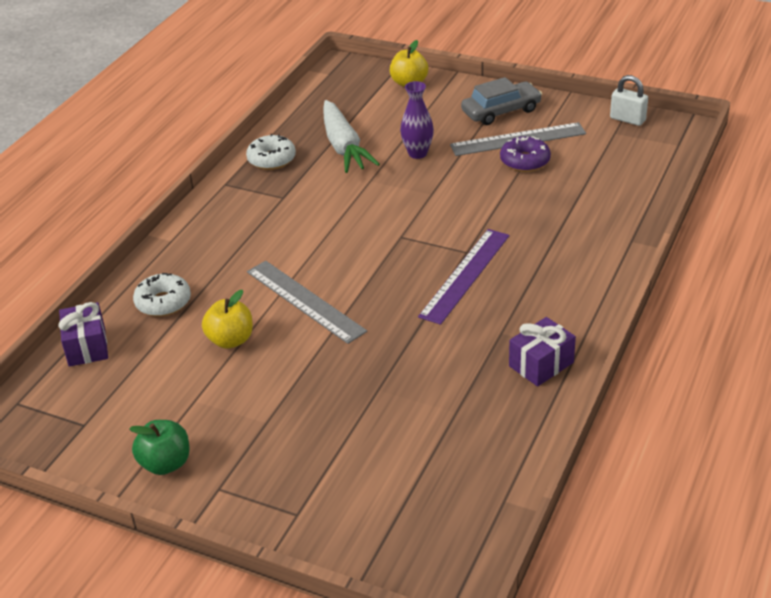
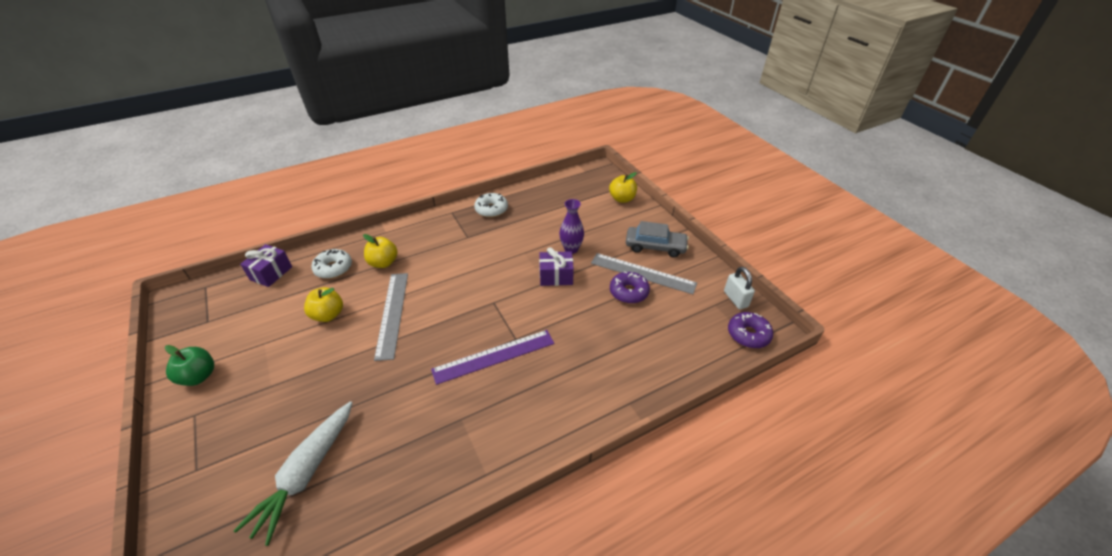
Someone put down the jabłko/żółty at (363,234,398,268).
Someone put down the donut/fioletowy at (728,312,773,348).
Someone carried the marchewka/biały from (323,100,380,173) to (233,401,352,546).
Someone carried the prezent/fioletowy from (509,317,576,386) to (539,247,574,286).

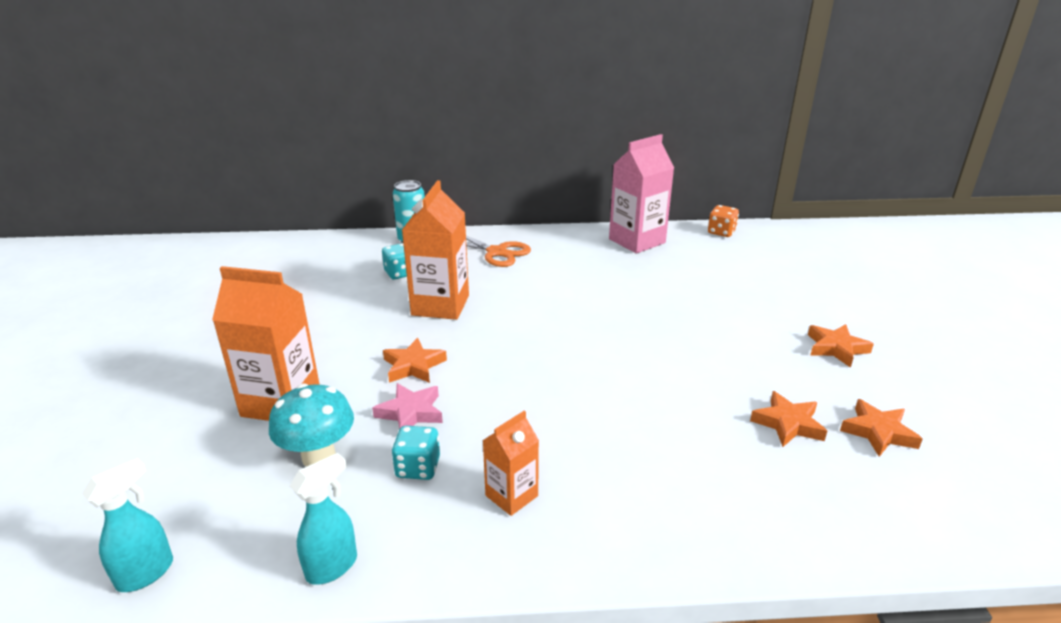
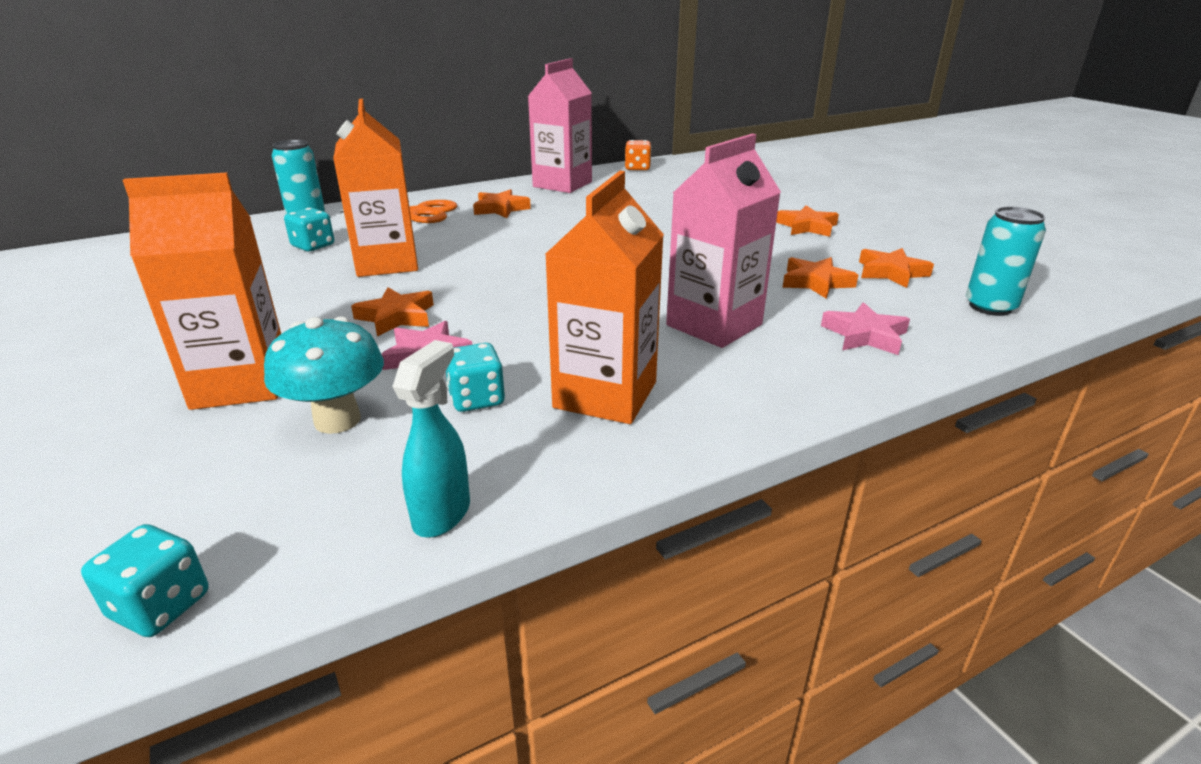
Someone put down the gwiazda/pomarańczowy at (473,189,531,218).
Someone put down the karton mleka/różowy at (666,134,781,348).
Someone put down the gwiazda/różowy at (821,302,910,355).
Someone put down the puszka/turkusowy at (966,207,1046,316).
Someone swapped the spryskiwacz/turkusowy at (82,458,173,592) for the kostka do gry/turkusowy at (81,524,209,637).
Someone scaled the karton mleka/pomarańczowy at (482,411,539,516) by 1.80.

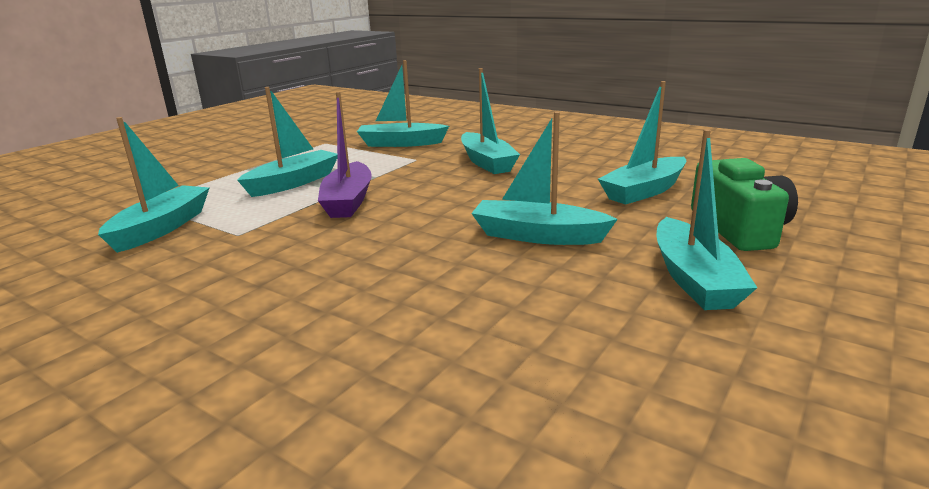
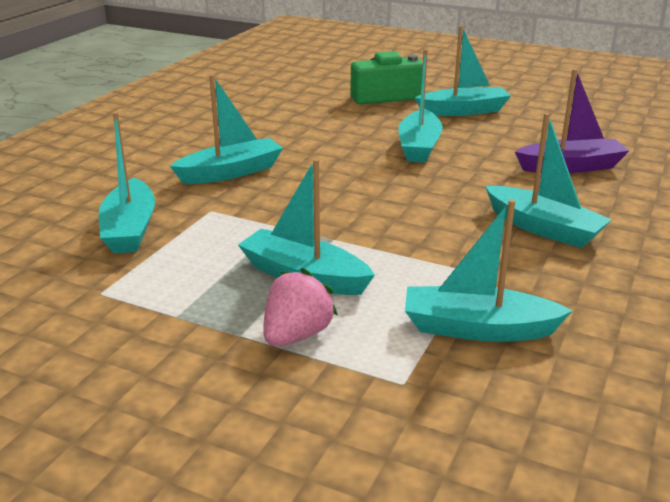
Someone put down the truskawka/różowy at (263,268,338,346).
Someone carried the łódka/fioletowy from (318,92,372,218) to (515,69,630,173).
Someone carried the łódka/turkusowy from (598,81,686,205) to (485,113,612,248).

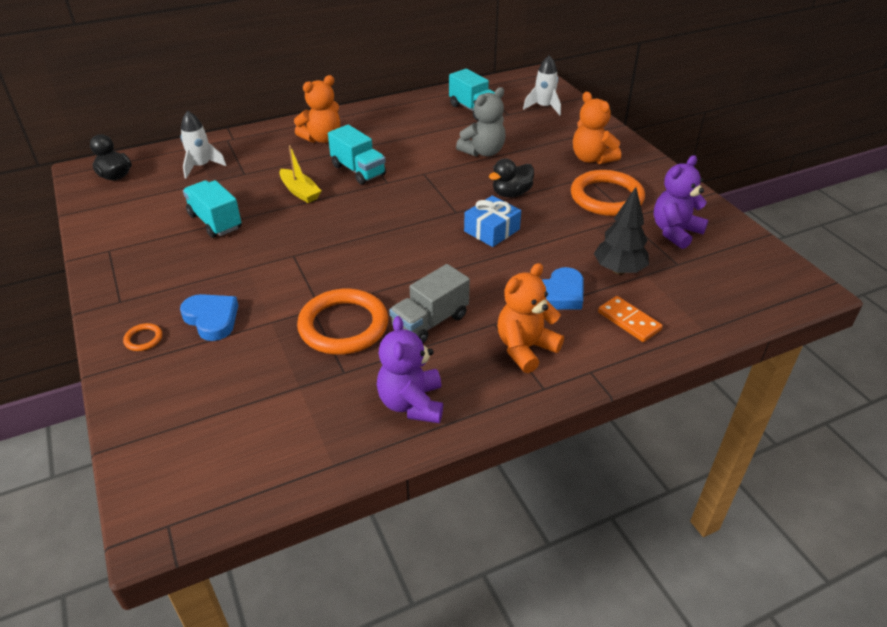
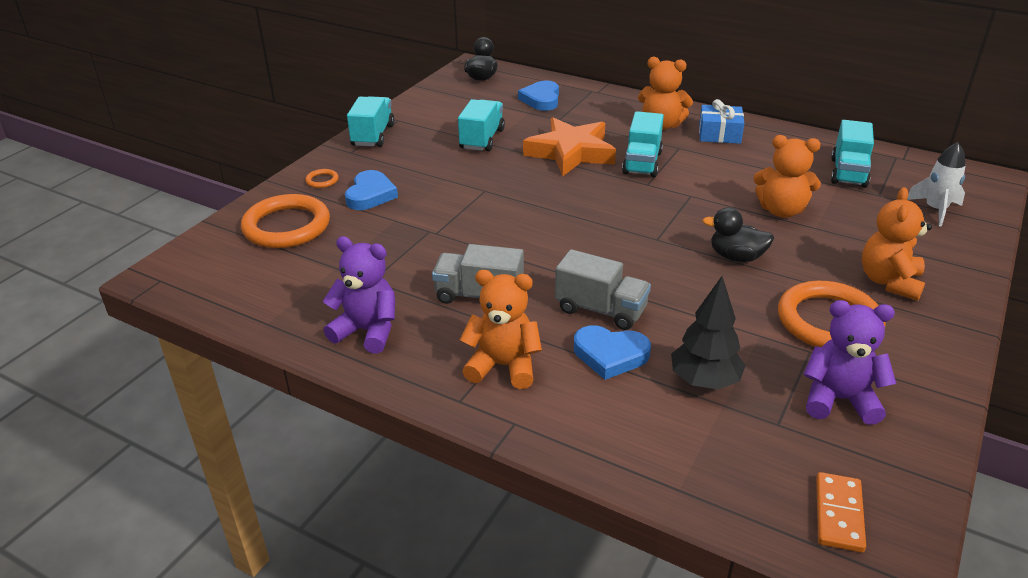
Someone put down the ciężarówka/turkusowy at (347,96,395,147).
Someone put down the ciężarówka/szary at (555,249,651,330).
Someone carried the pierścień/pomarańczowy from (297,288,388,355) to (241,194,330,248).
Someone carried the prezent/niebieski from (464,196,521,247) to (699,99,744,144).
Someone carried the kostka domina/pomarańczowy from (598,296,663,342) to (816,472,866,552).
Someone swapped the rakieta/biały at (180,111,226,179) for the serce/niebieski at (518,80,559,111).
Someone swapped the łódka/żółty at (279,145,321,203) for the gwiazda/pomarańczowy at (523,117,616,176).
Someone repainted the miś/szary at (456,87,506,157), which became the miś/pomarańczowy at (753,135,821,217).
Someone rotated the miś/fioletowy at (377,316,443,423) by 60 degrees clockwise.

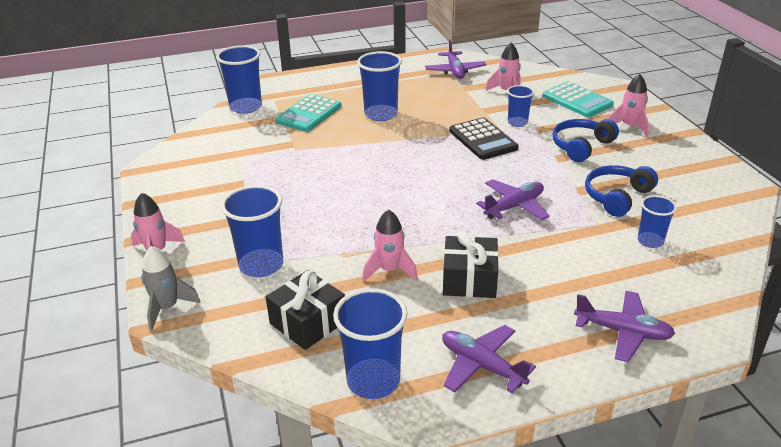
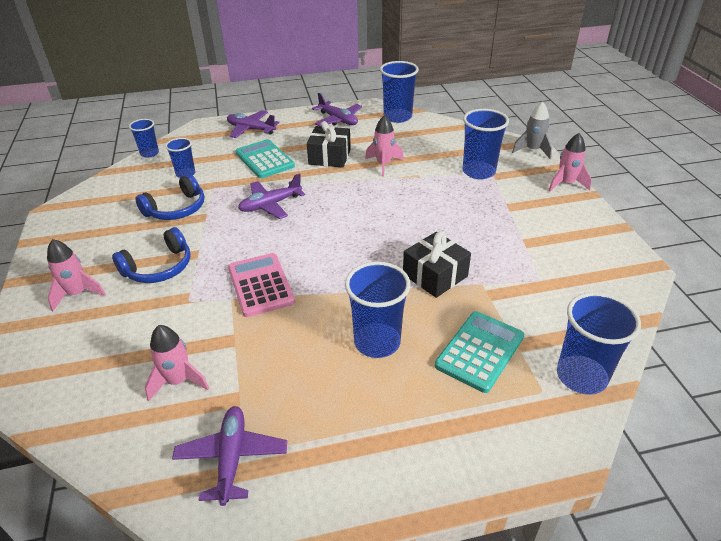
Someone carried the prezent/czarny from (266,270,345,350) to (403,231,471,298).
Someone carried the szklanka/niebieski from (507,85,534,127) to (129,119,159,158).
Someone carried the kalkulator/turkusowy from (543,81,614,117) to (235,139,295,178).
Someone repainted the kalkulator/czarny at (449,117,519,160), which became the kalkulator/różowy at (228,253,295,317).

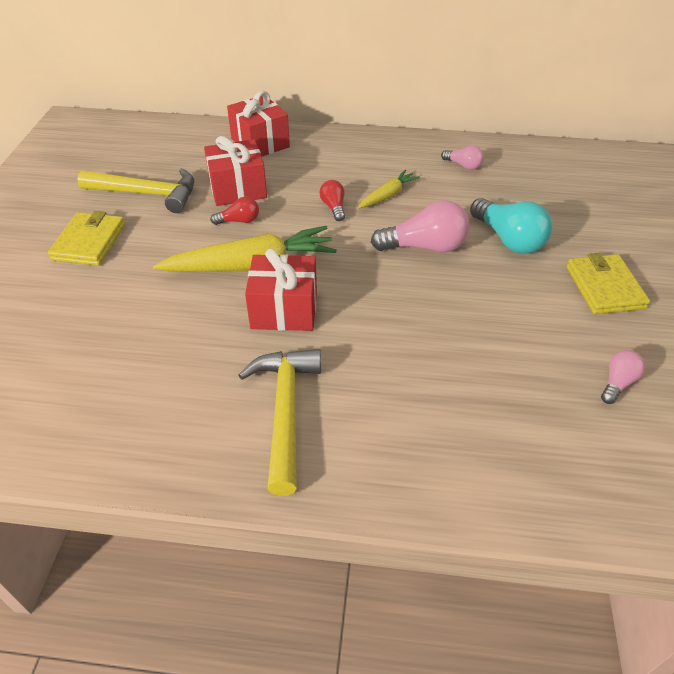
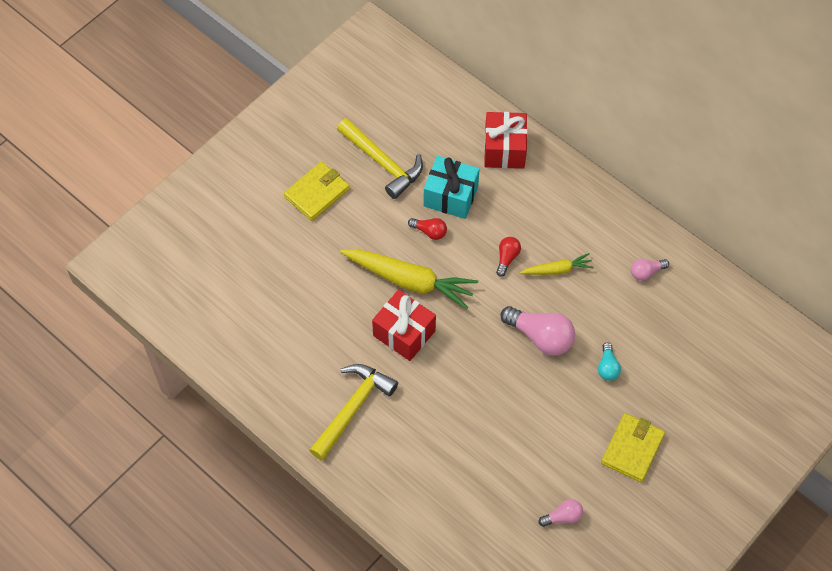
Someone repainted the prezent/czerwony at (204,136,267,206), which became the prezent/turkusowy at (424,156,480,219).
Someone rotated the żarówka/różowy at (441,145,484,170) by 90 degrees clockwise.
Someone scaled the żarówka/turkusowy at (470,198,552,254) by 0.53.

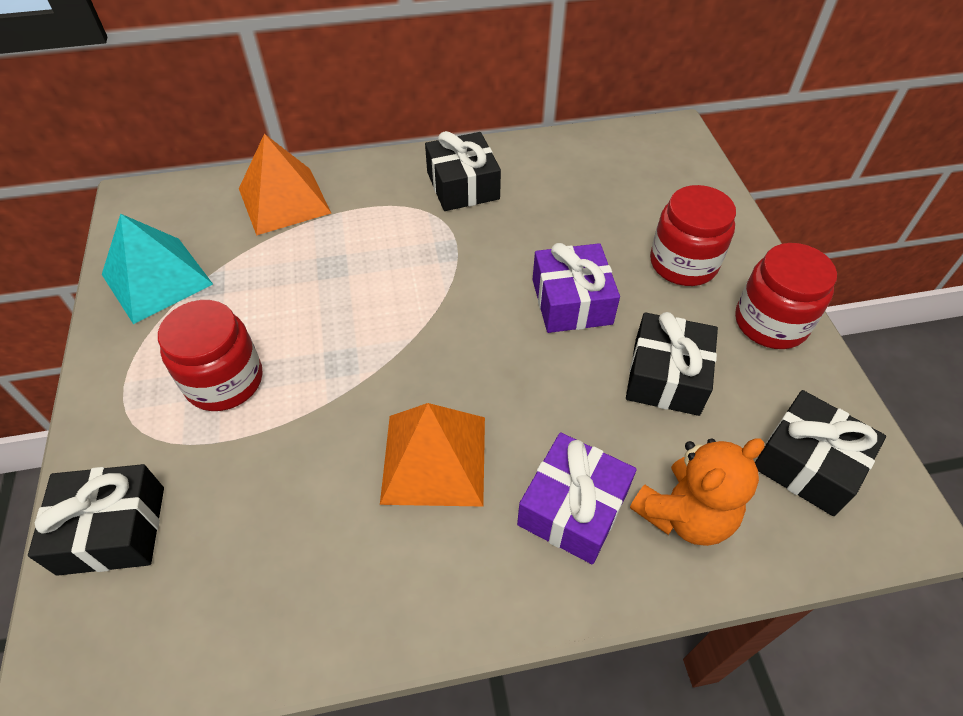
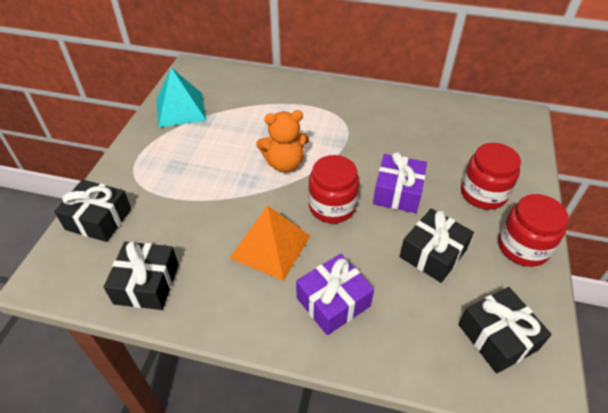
Someone took away the piramida/pomarańczowy at (239,134,331,236).
Someone carried the słoik/czerwony from (158,300,263,411) to (308,155,359,223).
Someone carried the prezent/czarny from (425,131,501,211) to (104,241,179,310).
Someone carried the miś/pomarańczowy from (630,438,765,546) to (256,110,309,172).

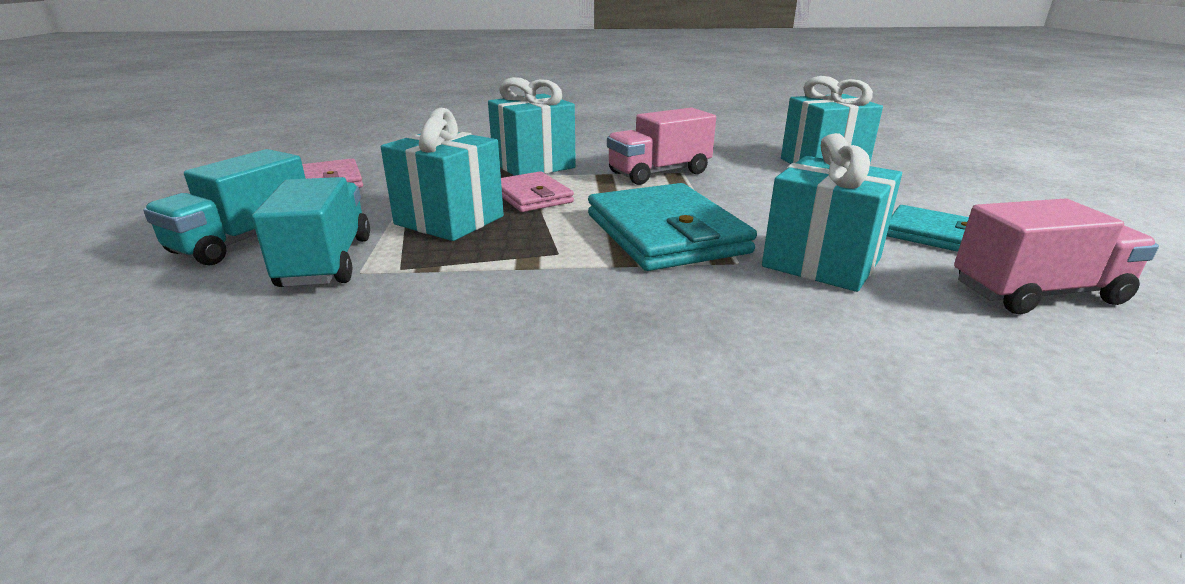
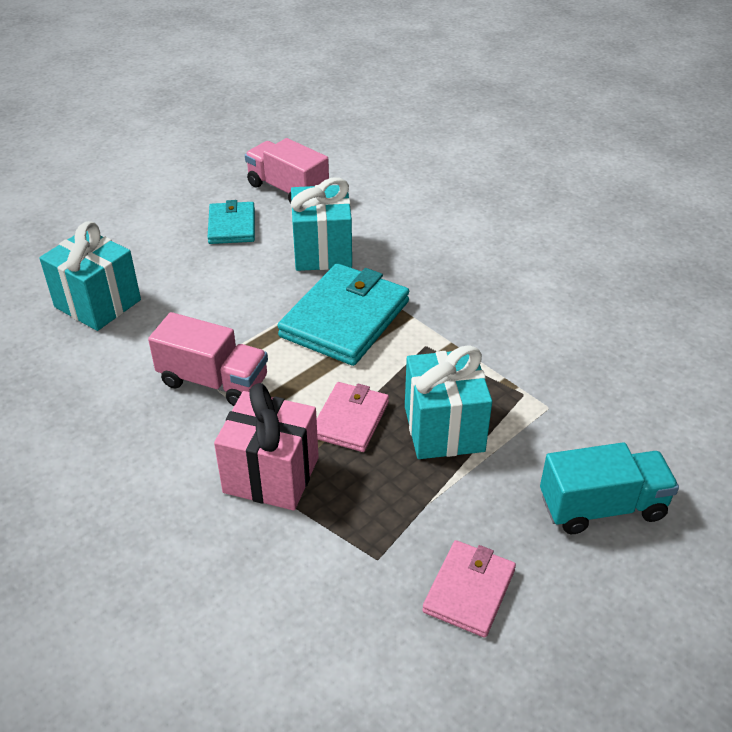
Someone took away the ciężarówka/turkusowy at (252,177,370,287).
Someone repainted the prezent/turkusowy at (488,77,576,176), which became the prezent/różowy at (214,383,319,510).

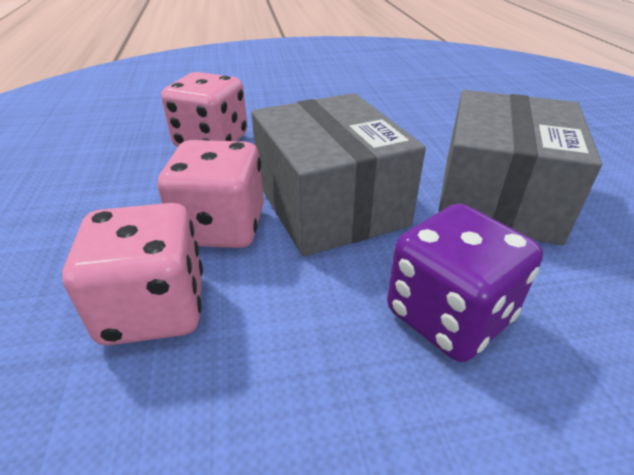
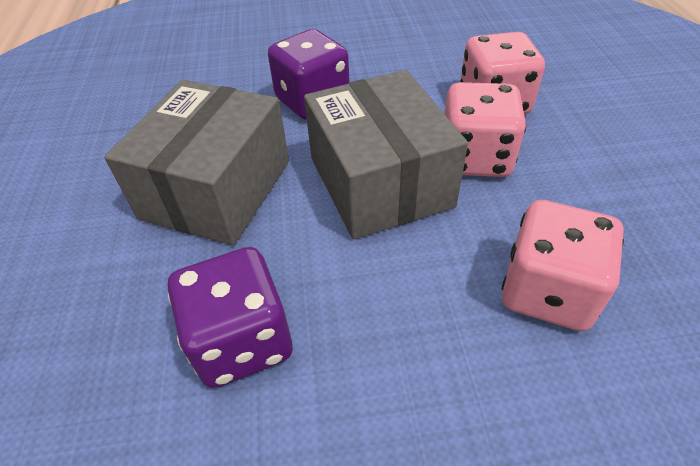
Someone put down the kostka do gry/fioletowy at (168,247,293,388).

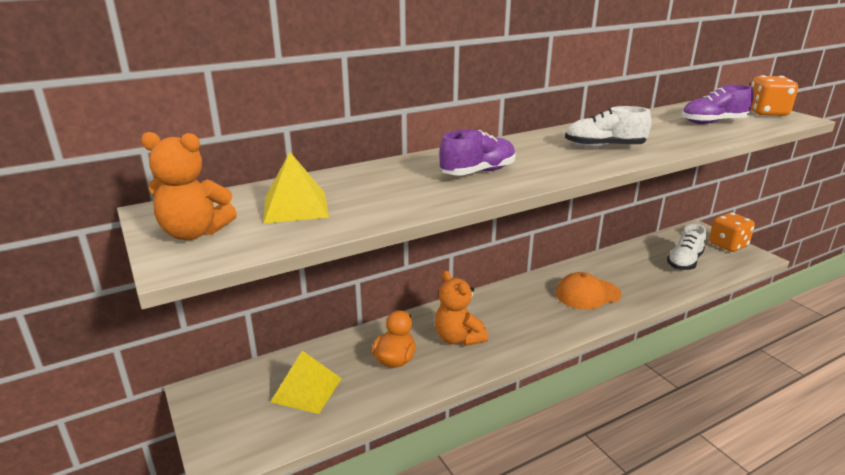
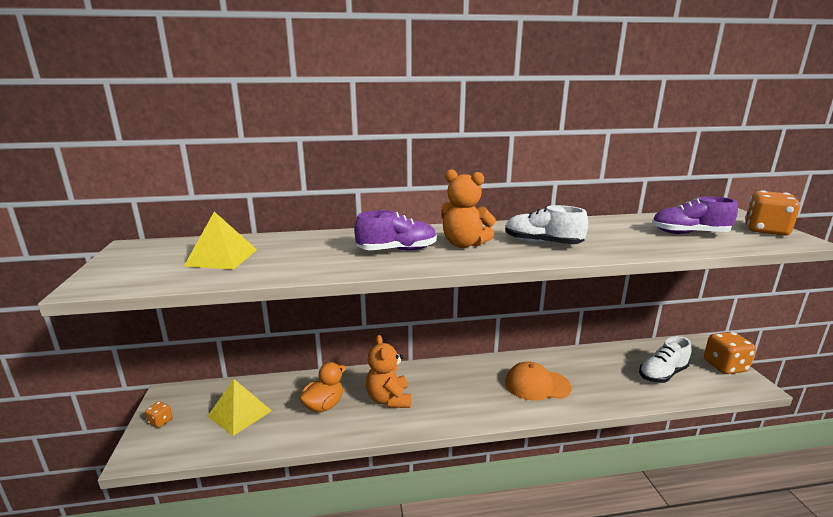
Someone put down the kostka do gry/pomarańczowy at (145,401,172,428).
Someone carried the miś/pomarańczowy from (141,132,237,240) to (441,169,496,248).

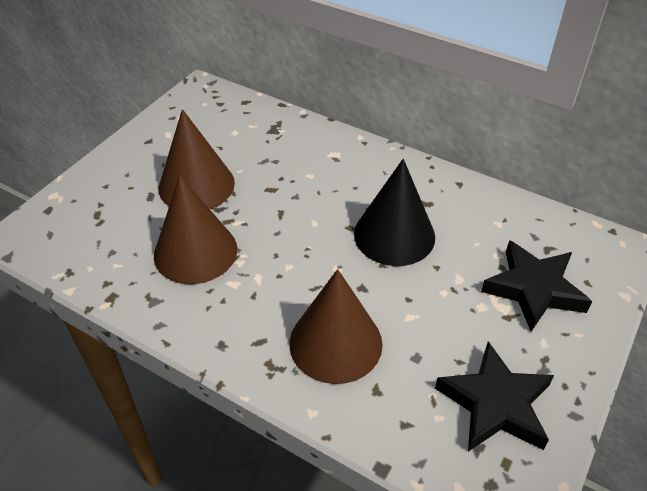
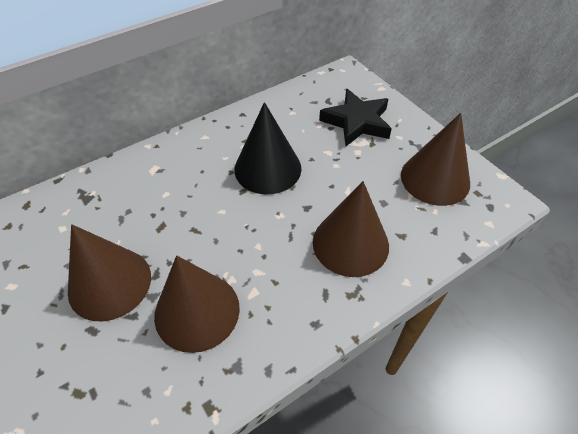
Someone swapped the gwiazda/czarny at (435,341,554,451) for the stożek/brązowy at (401,113,470,206).

